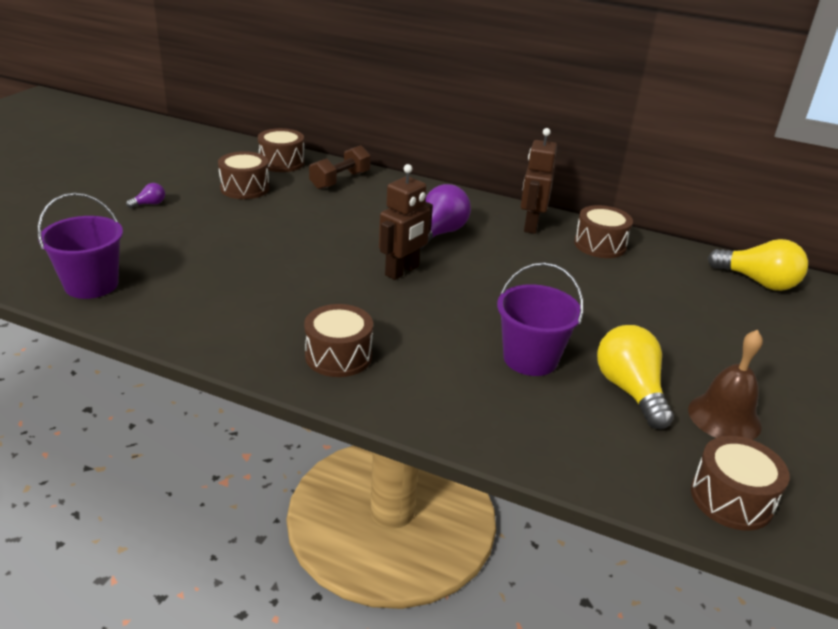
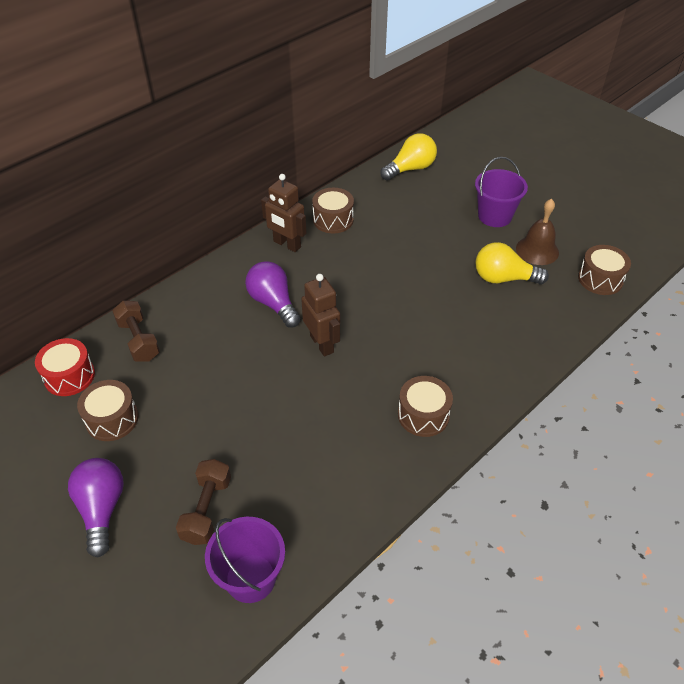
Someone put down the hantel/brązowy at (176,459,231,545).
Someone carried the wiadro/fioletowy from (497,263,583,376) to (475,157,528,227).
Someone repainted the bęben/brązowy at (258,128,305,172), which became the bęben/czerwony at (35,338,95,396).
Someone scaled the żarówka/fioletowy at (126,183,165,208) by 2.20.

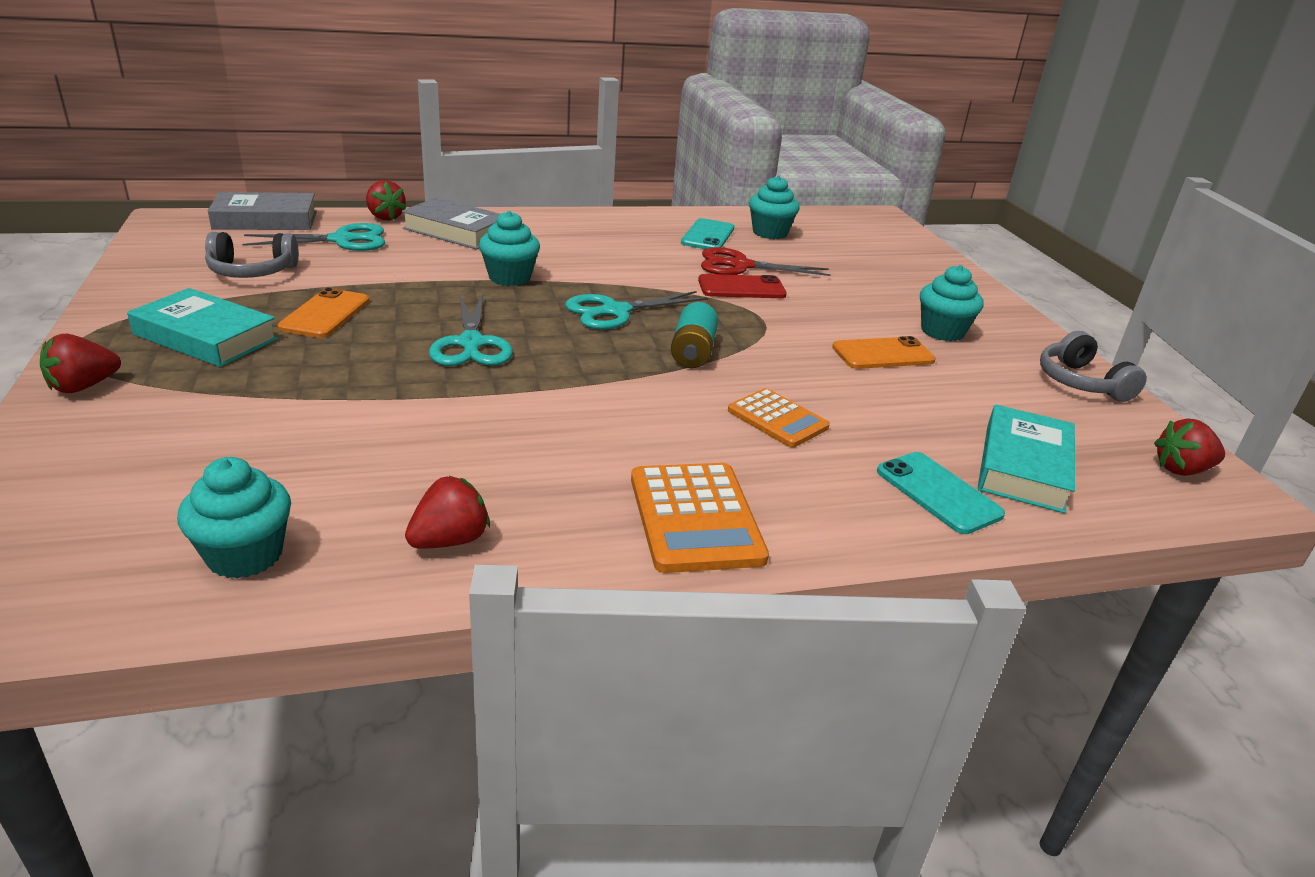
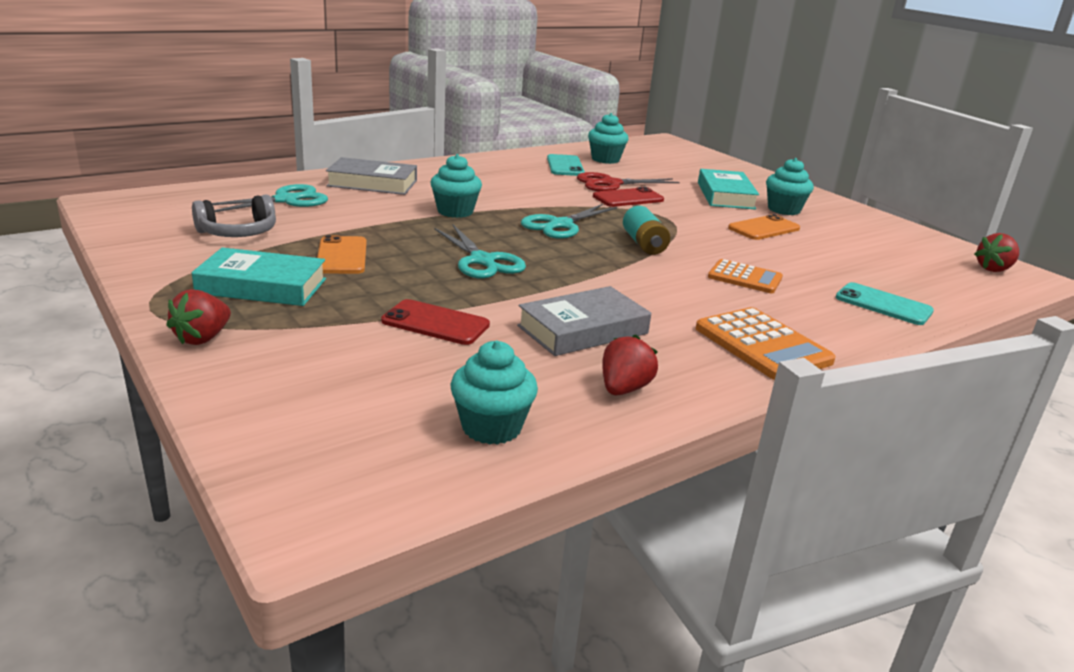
Someone took away the truskawka/czerwony at (366,180,406,220).
Someone took away the słuchawki/szary at (1040,331,1147,402).
Someone put down the telefon/czerwony at (381,299,490,345).
Someone carried the książka/szary from (208,192,317,230) to (517,286,651,356).
Someone carried the książka/turkusowy from (978,404,1075,513) to (698,169,759,210).

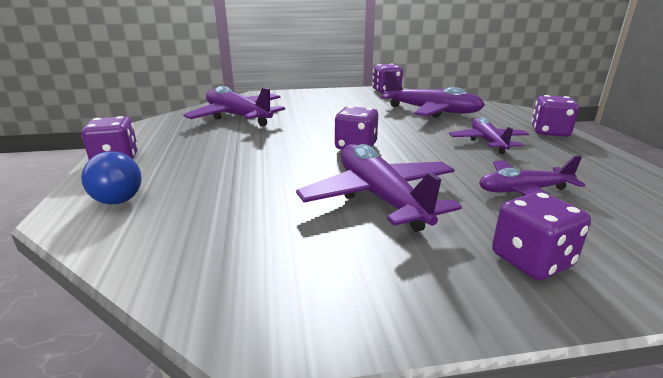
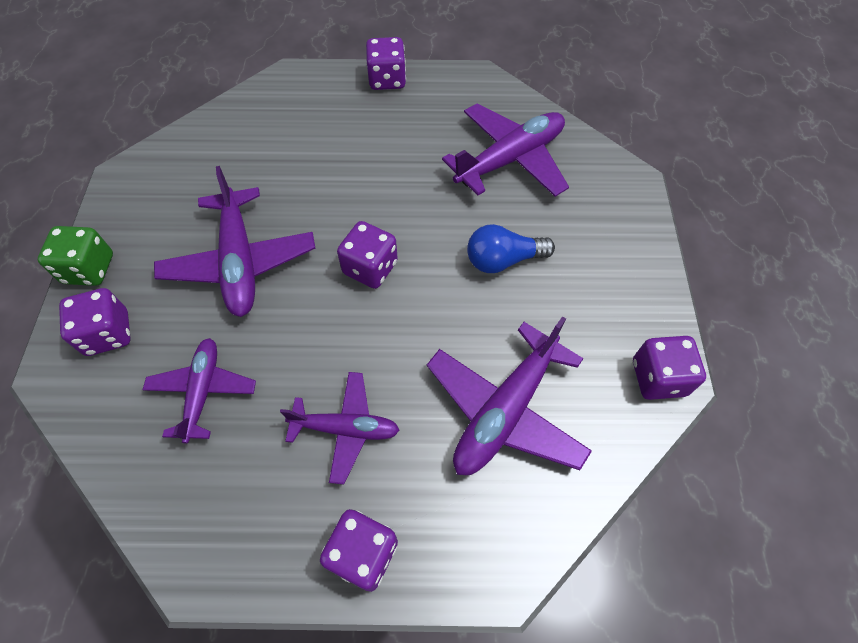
Someone put down the kostka do gry/zielony at (38,226,113,286).
Someone carried the żarówka/niebieski from (81,151,142,204) to (467,224,555,273).
Someone rotated the samolot/fioletowy at (296,144,462,232) by 90 degrees clockwise.

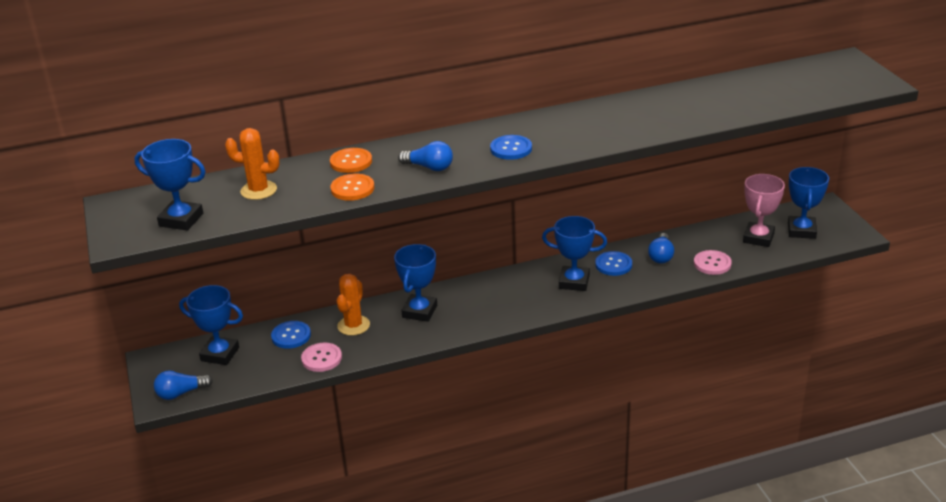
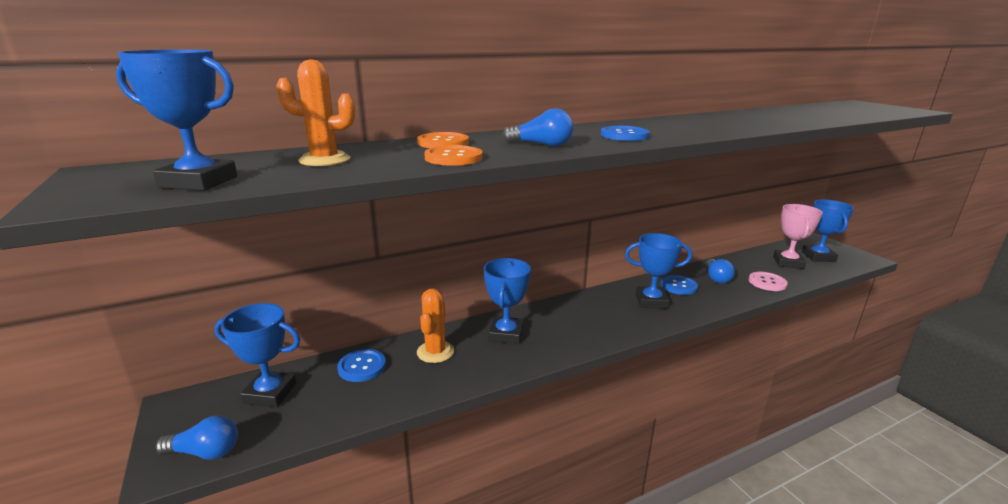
Someone took away the guzik/różowy at (301,343,342,372).
Someone rotated the żarówka/niebieski at (154,370,213,400) by 150 degrees counterclockwise.

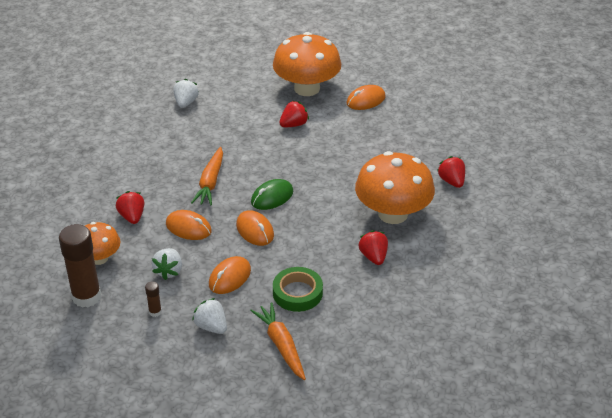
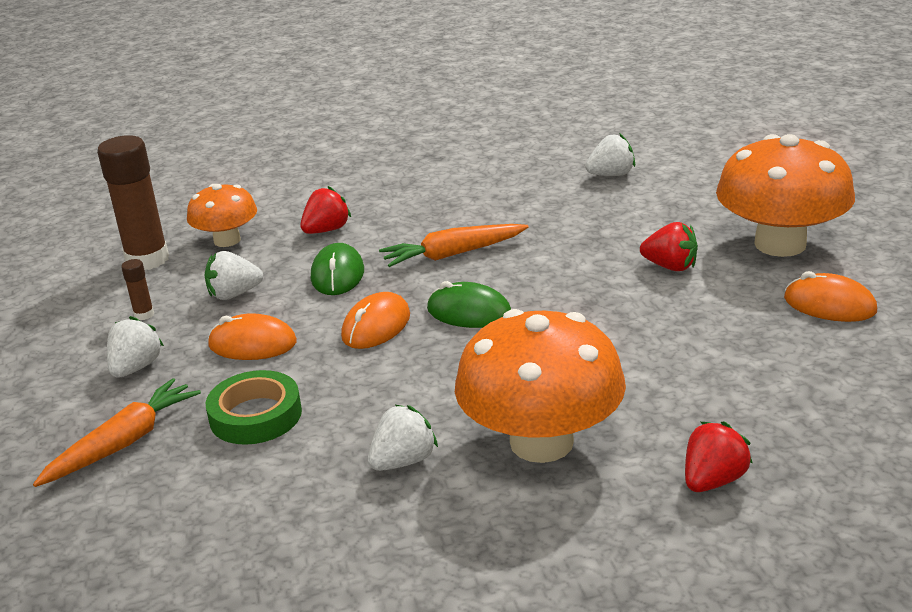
Someone repainted the myszka/pomarańczowy at (166,210,211,240), which became the myszka/zielony at (311,243,364,295).
Someone repainted the truskawka/czerwony at (358,230,388,265), which became the truskawka/biały at (368,405,438,471).

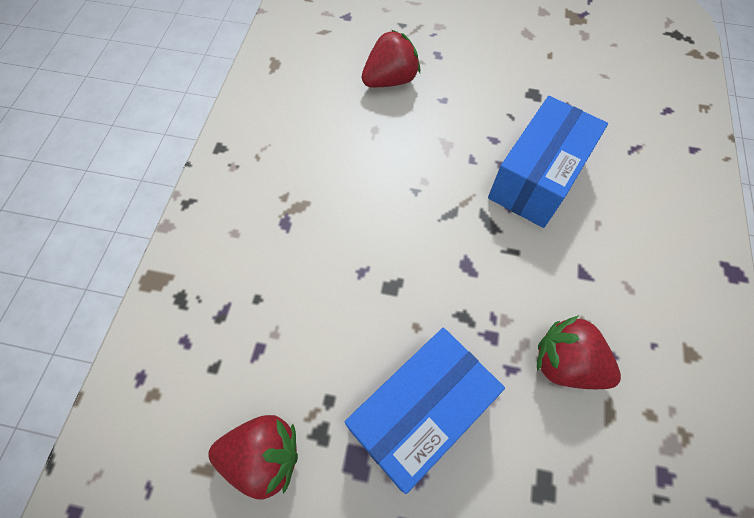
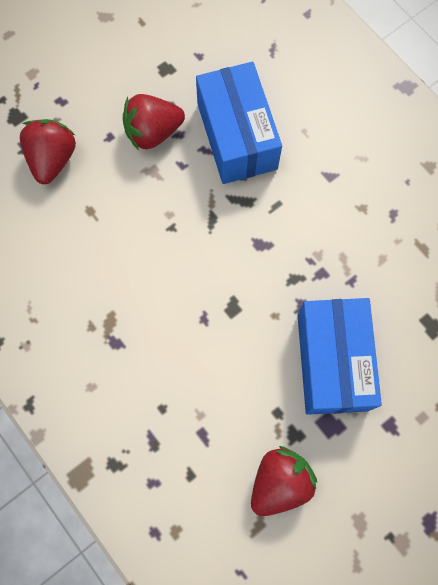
Someone carried the truskawka/czerwony from (537,315,621,389) to (123,94,185,151).

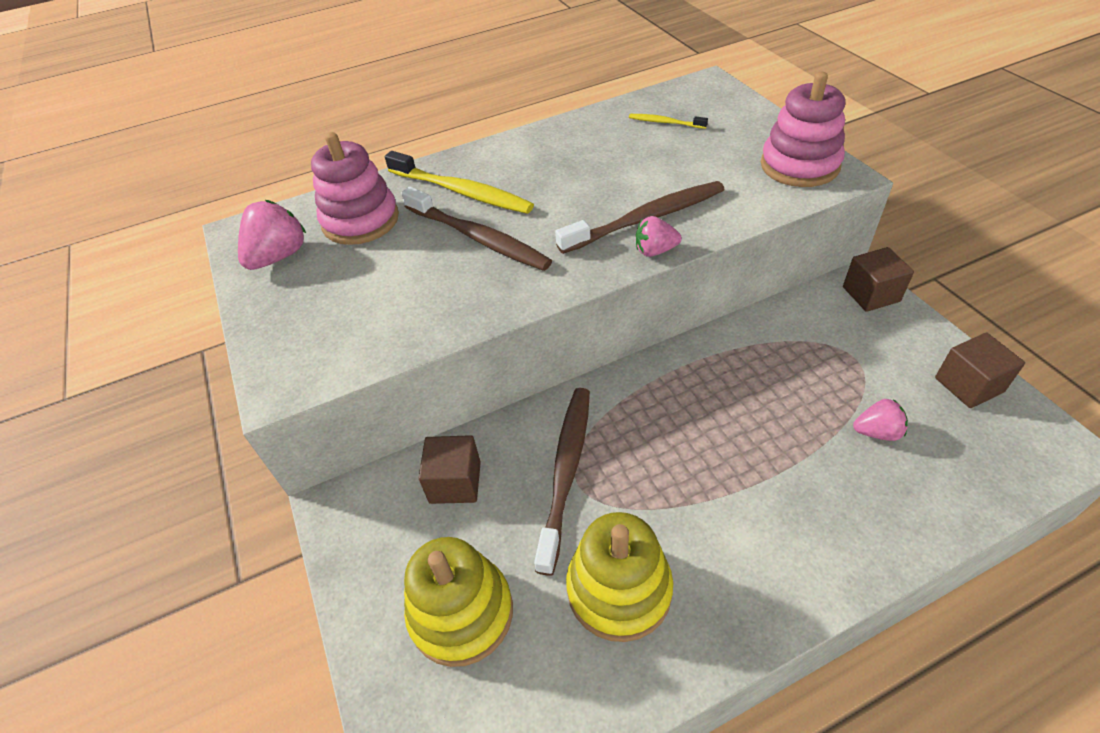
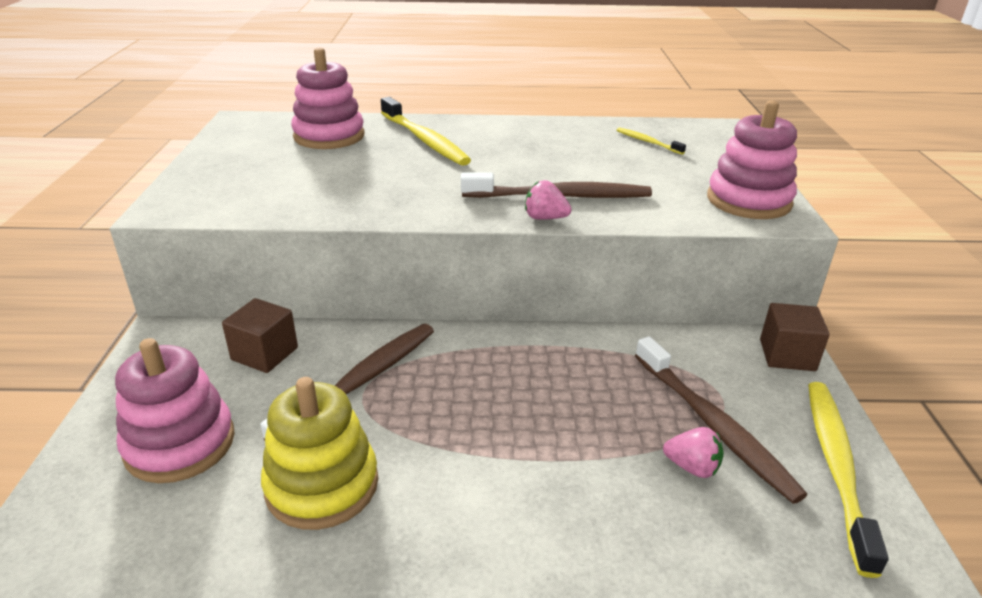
Someone took away the truskawka/różowy at (238,200,306,270).
Someone carried the szczoteczka do zębów/brązowy from (401,187,552,271) to (635,337,807,504).
Someone swapped the sześcian/brązowy at (935,333,1025,408) for the szczoteczka do zębów/żółty at (808,382,889,578).
Someone repainted the zabawka nakładanka/żółty at (404,537,513,667), which became the zabawka nakładanka/różowy at (115,338,235,483).

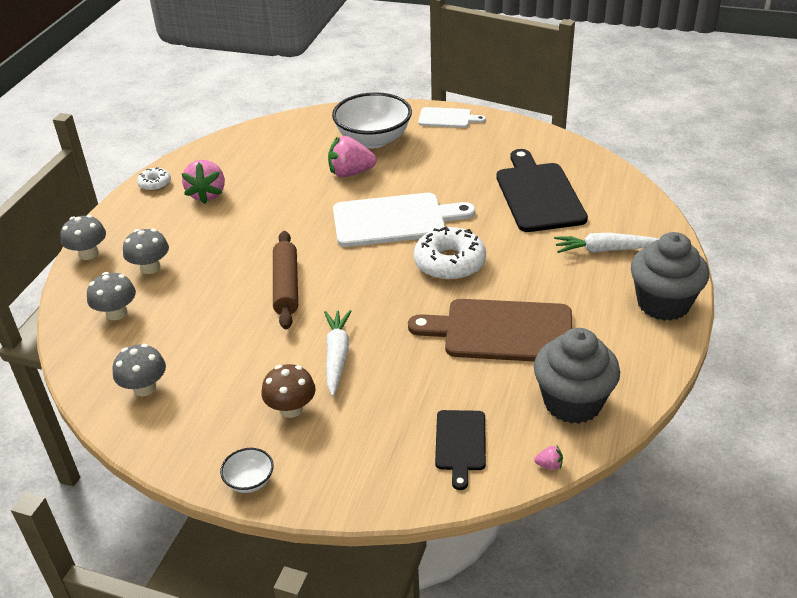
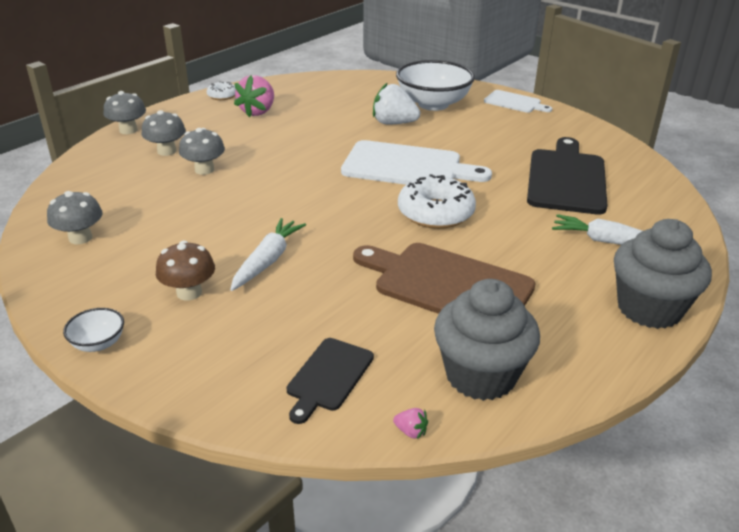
Someone took away the wałek do ciasta/brązowy at (273,231,298,329).
Someone carried the grzyb/szary from (87,272,136,320) to (179,128,225,175).
Someone repainted the truskawka/różowy at (328,136,377,177), which became the truskawka/biały at (373,82,420,124).

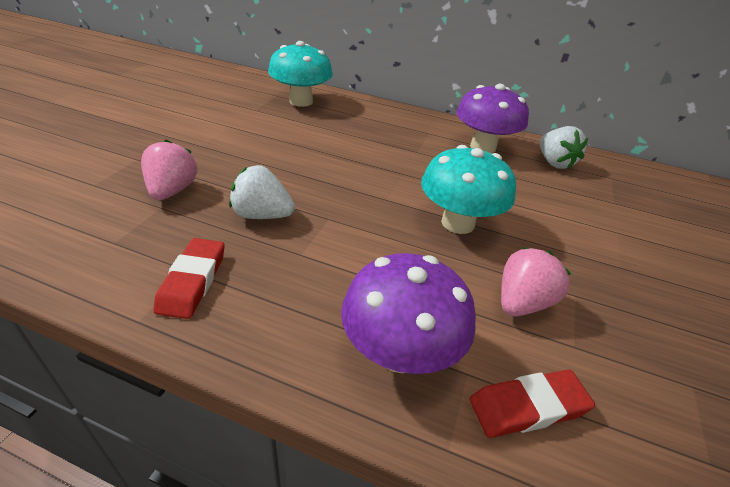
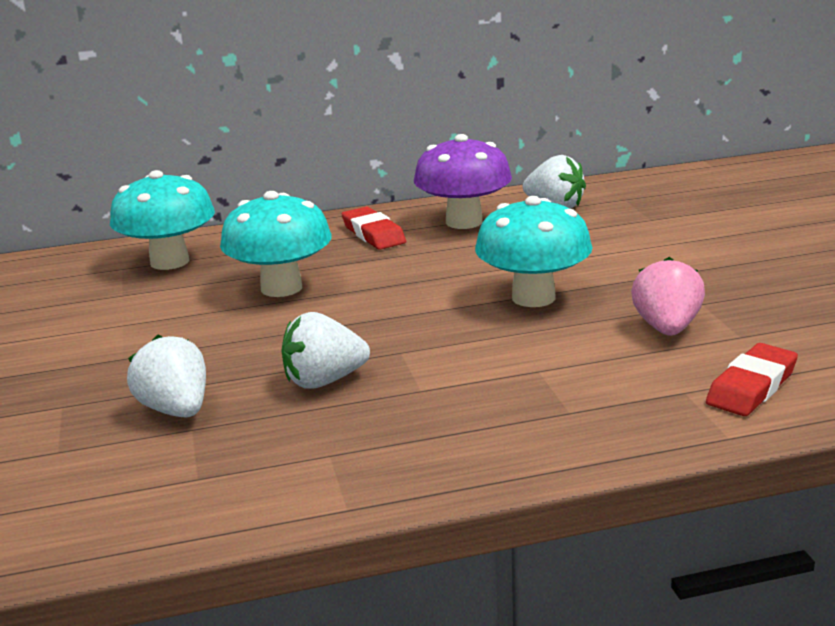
Someone took away the grzyb/fioletowy at (341,253,476,374).
Someone put down the grzyb/turkusowy at (220,191,331,297).
Someone carried the gumka do mazania/czerwony from (153,238,225,319) to (342,206,406,250).
Someone repainted the truskawka/różowy at (141,140,198,200), which became the truskawka/biały at (127,335,206,417).

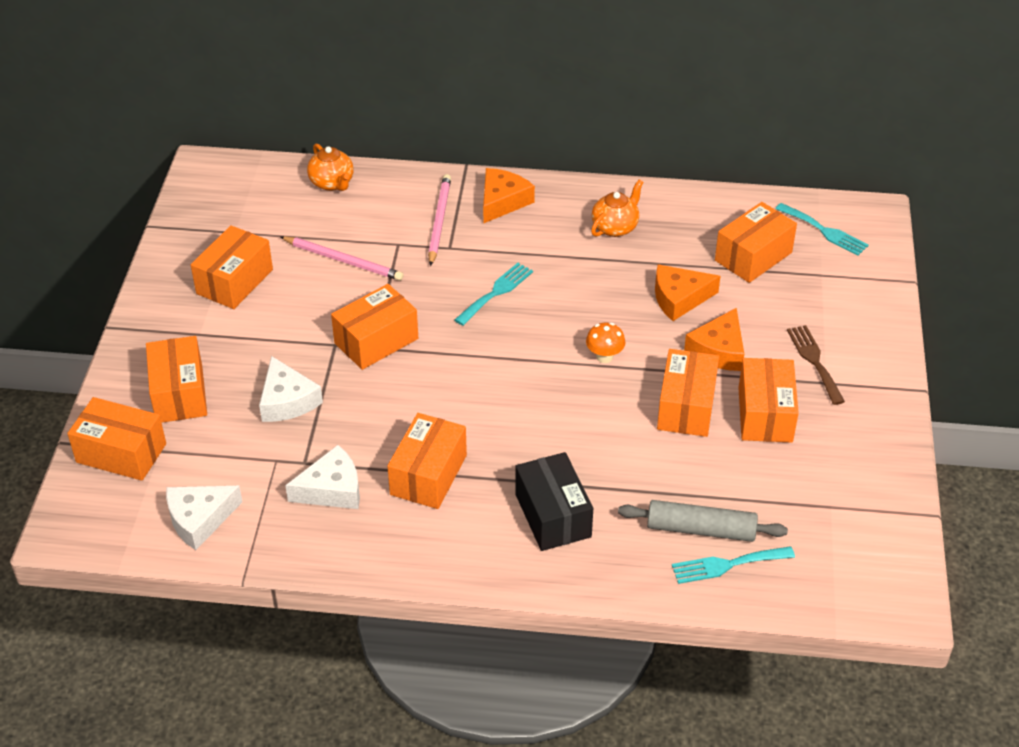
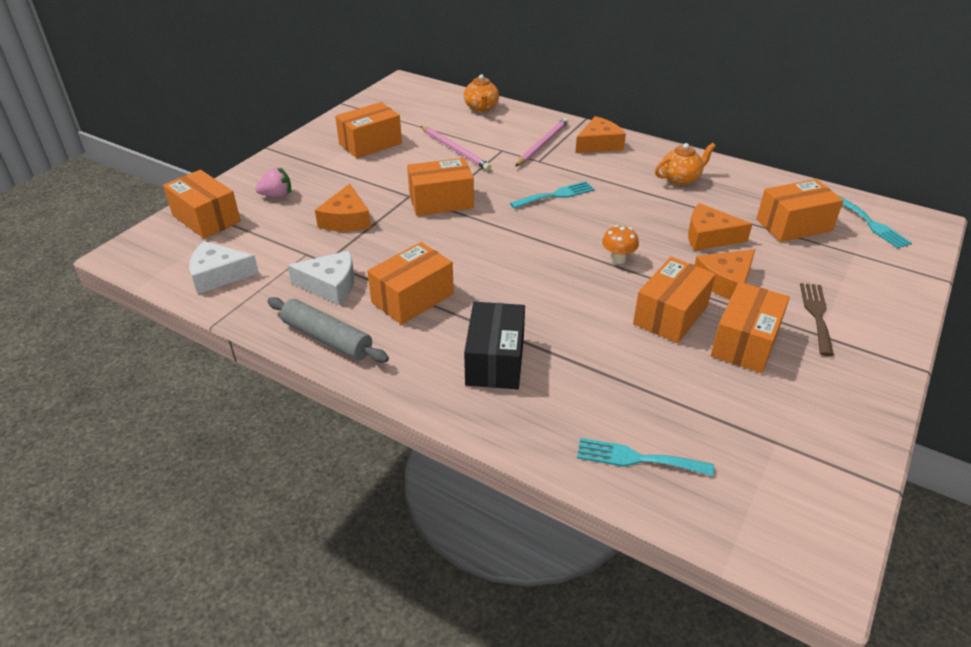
Someone carried the wałek do ciasta/szary from (618,500,788,542) to (267,297,389,363).
Someone swapped the pudełko/pomarańczowy at (146,336,207,423) for the truskawka/różowy at (255,167,291,197).
Someone repainted the ser/biały at (259,356,323,422), which became the ser/pomarańczowy at (315,184,371,231).

